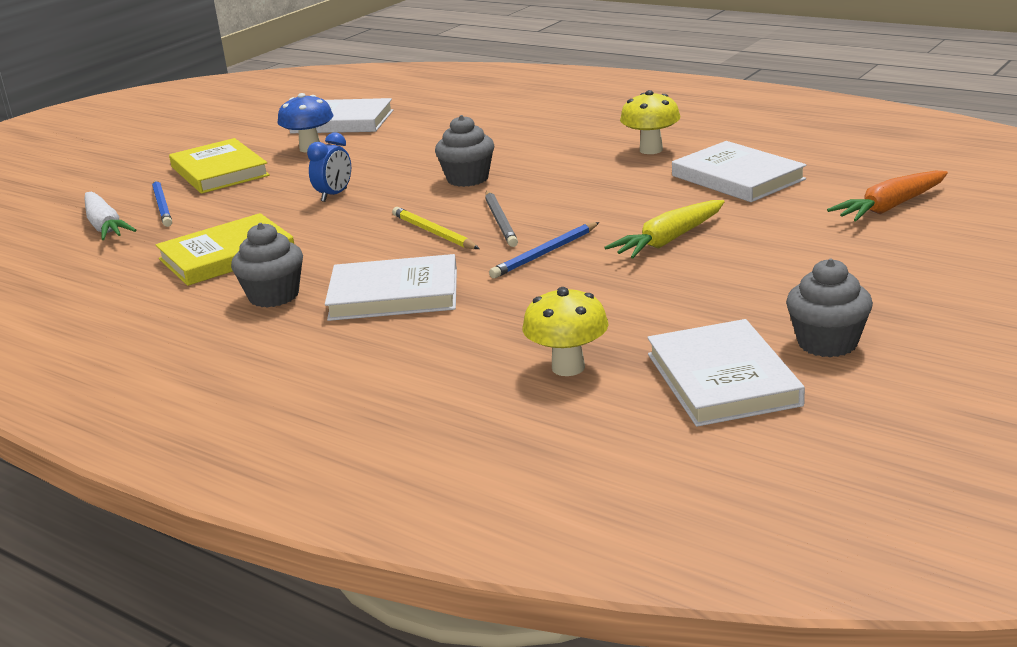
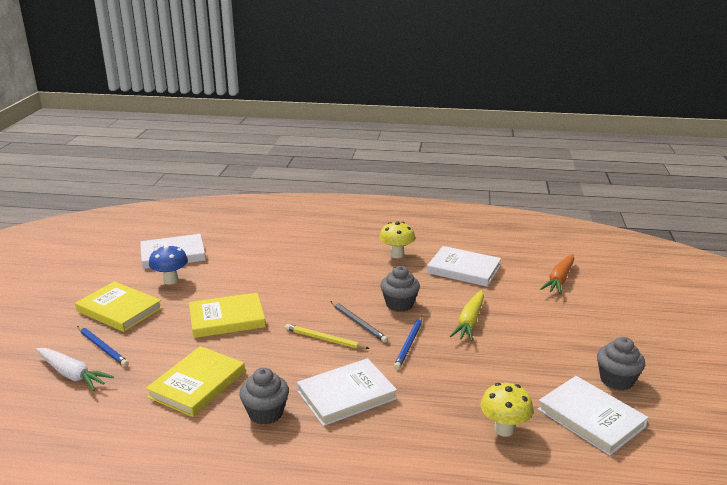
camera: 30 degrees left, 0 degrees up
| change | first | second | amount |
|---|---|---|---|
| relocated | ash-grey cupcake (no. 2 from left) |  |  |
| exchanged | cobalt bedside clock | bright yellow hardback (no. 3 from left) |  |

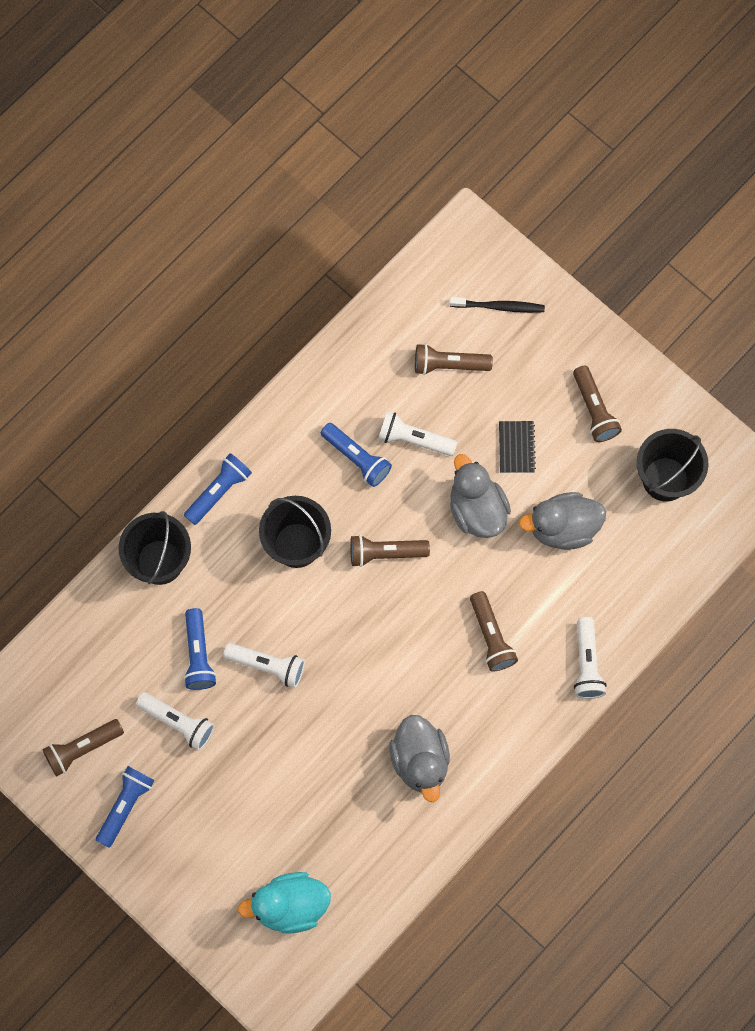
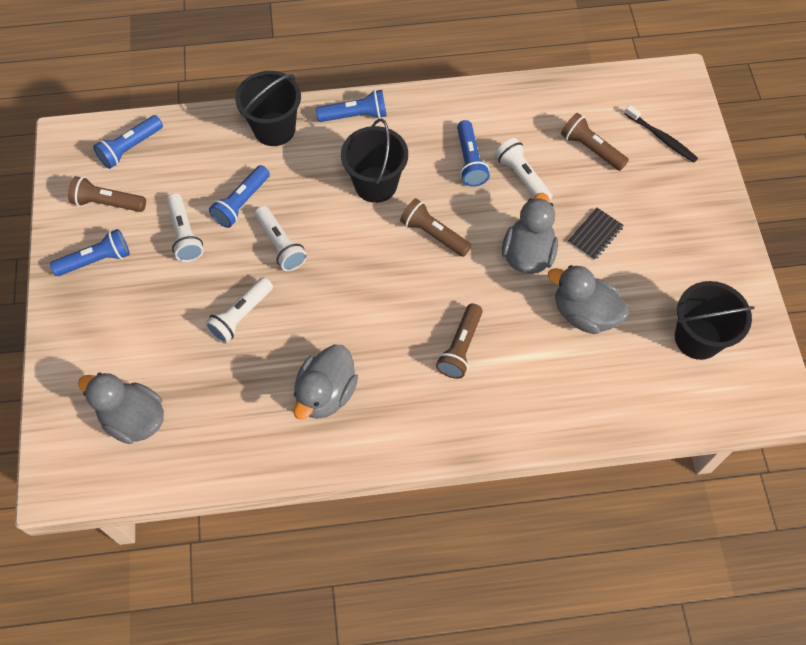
camera: 40 degrees right, 10 degrees down
| change | first | second | amount |
|---|---|---|---|
| missing | brown pocket torch (no. 5 from left) |  |  |
| appeared |  | cobalt pocket torch (no. 2 from left) |  |
| relocated | white pocket torch (no. 4 from left in the first image) | white pocket torch (no. 2 from left) |  |
| colour | turquoise rubber duck | ash-grey rubber duck (no. 1 from left) |  |

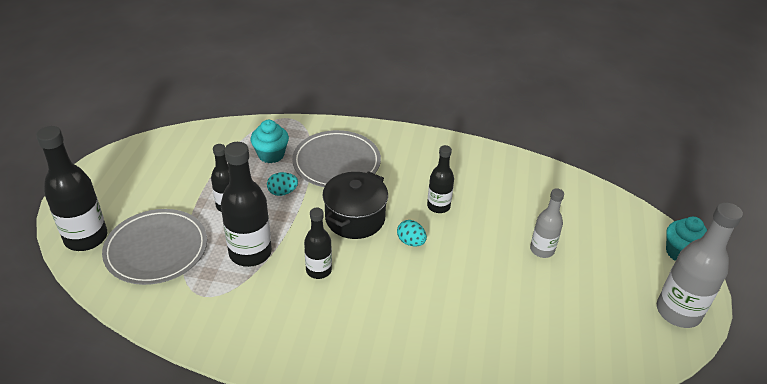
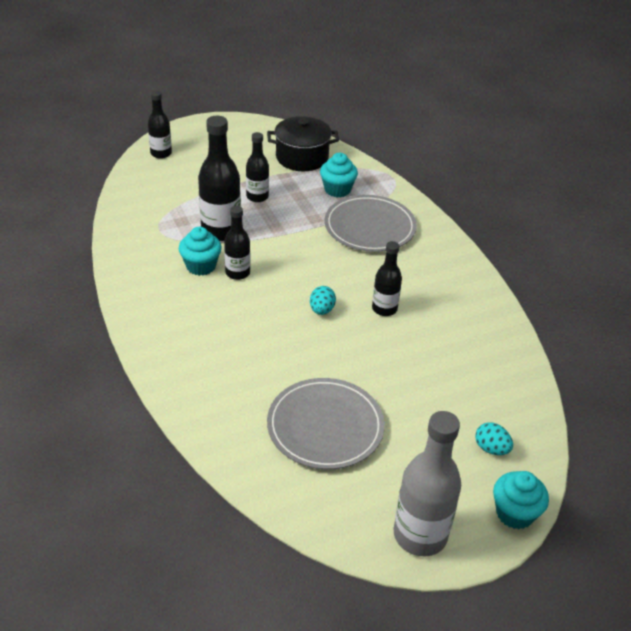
camera: 55 degrees right, 0 degrees up
| change | first | second | amount |
|---|---|---|---|
| missing | ash-grey drink bottle (no. 1 from left) |  |  |
| appeared |  | turquoise cupcake (no. 1 from left) |  |
| relocated | ash-grey plate (no. 1 from left) |  |  |
| relocated | turquoise egg shape (no. 1 from left in the first image) | turquoise egg shape (no. 2 from left) |  |
| relocated | ebony pot |  |  |
| size | ebony drink bottle (no. 1 from left) |  | x0.60 |

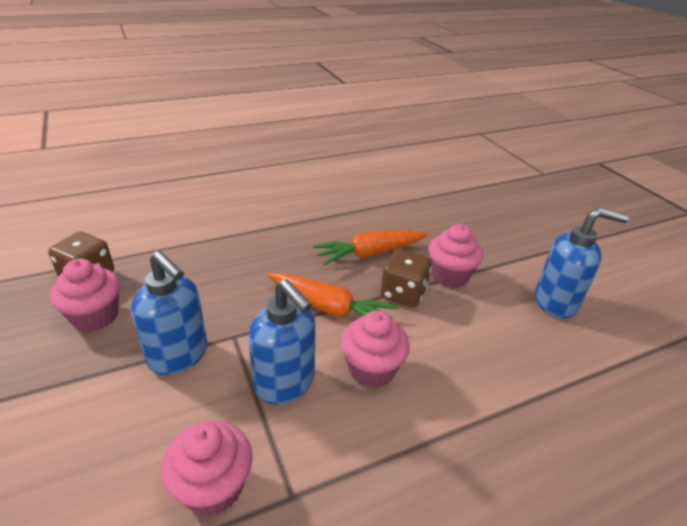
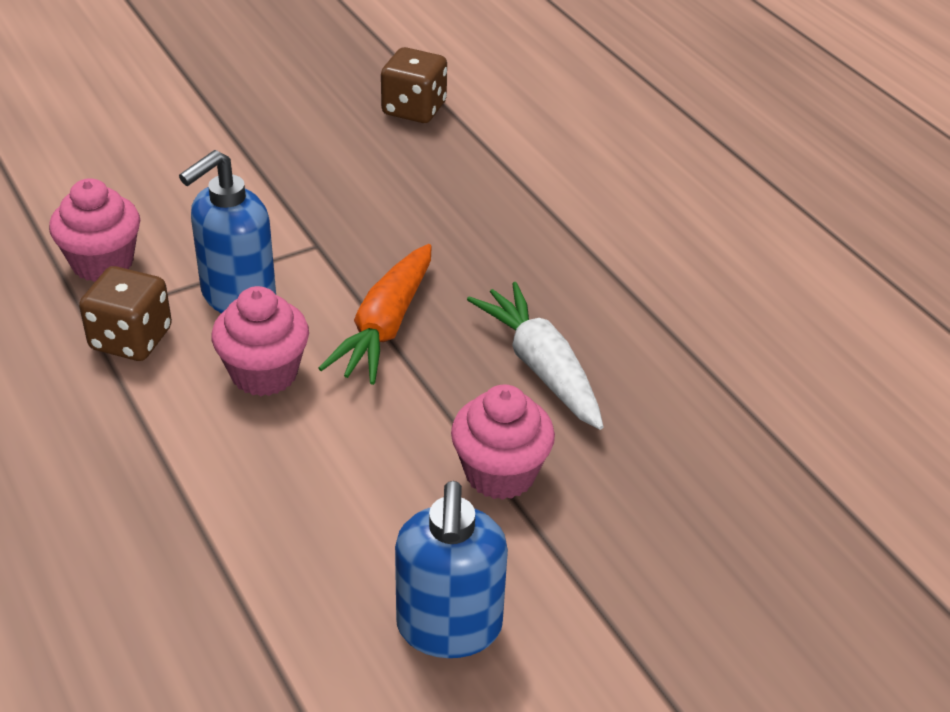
camera: 85 degrees right, 5 degrees up
| change | first | second | amount |
|---|---|---|---|
| missing | pink cupcake (no. 1 from left) |  |  |
| missing | cobalt soap pump (no. 1 from left) |  |  |
| relocated | brown die (no. 2 from left in the first image) | brown die (no. 1 from left) |  |
| colour | orange carrot (no. 2 from left) | white carrot |  |

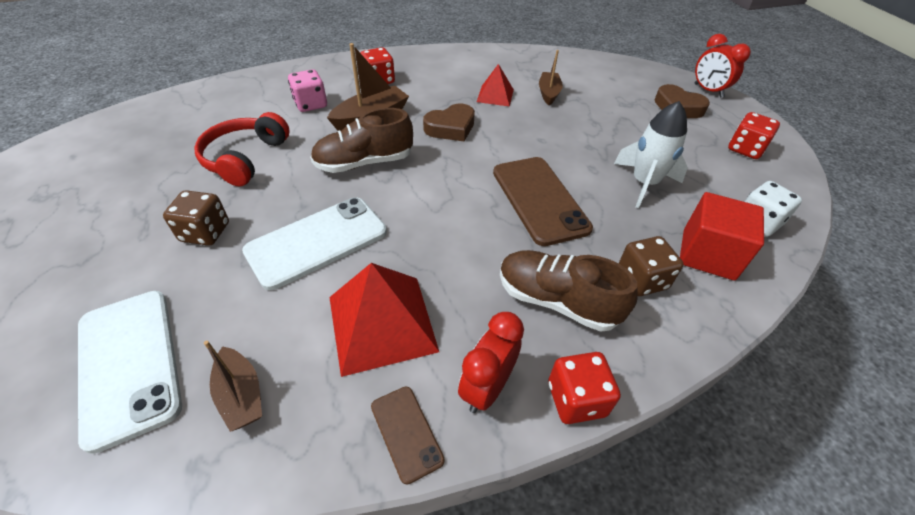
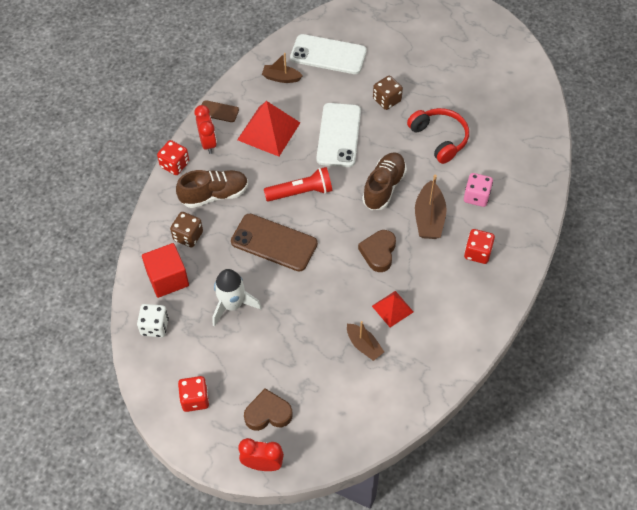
camera: 135 degrees right, 10 degrees up
| change | first | second | amount |
|---|---|---|---|
| appeared |  | scarlet pocket torch |  |

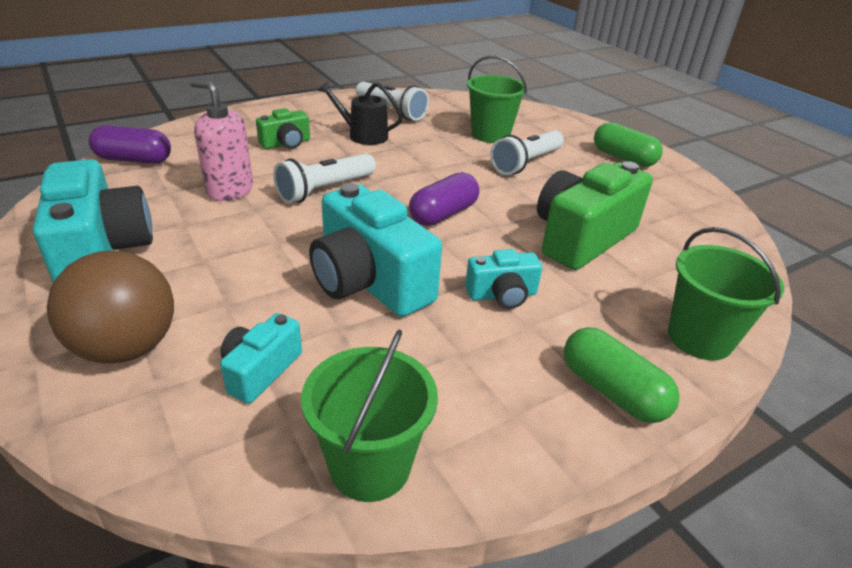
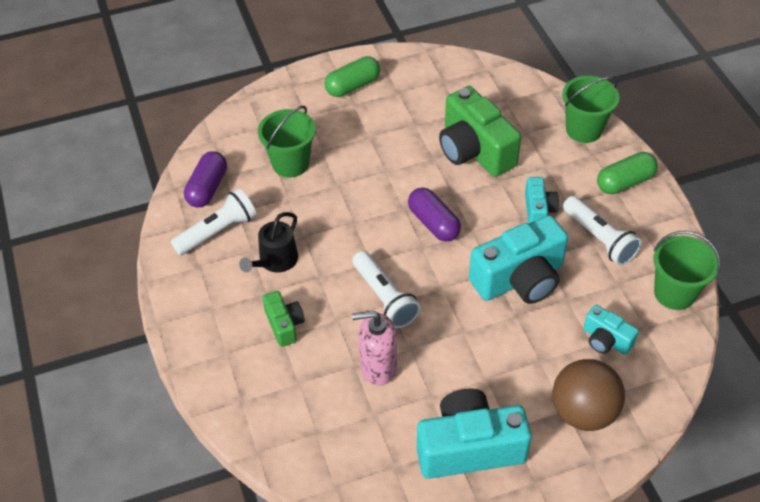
camera: 75 degrees left, 15 degrees up
| change | first | second | amount |
|---|---|---|---|
| relocated | violet pill shape (no. 1 from left) |  |  |
| relocated | white pocket torch (no. 3 from left) |  |  |
| spun | pink soap pump |  | 45 degrees clockwise |

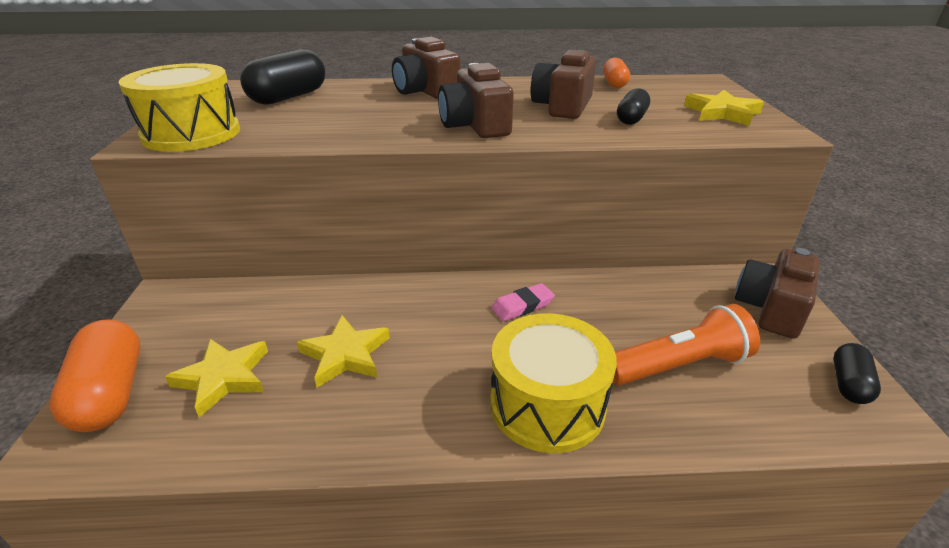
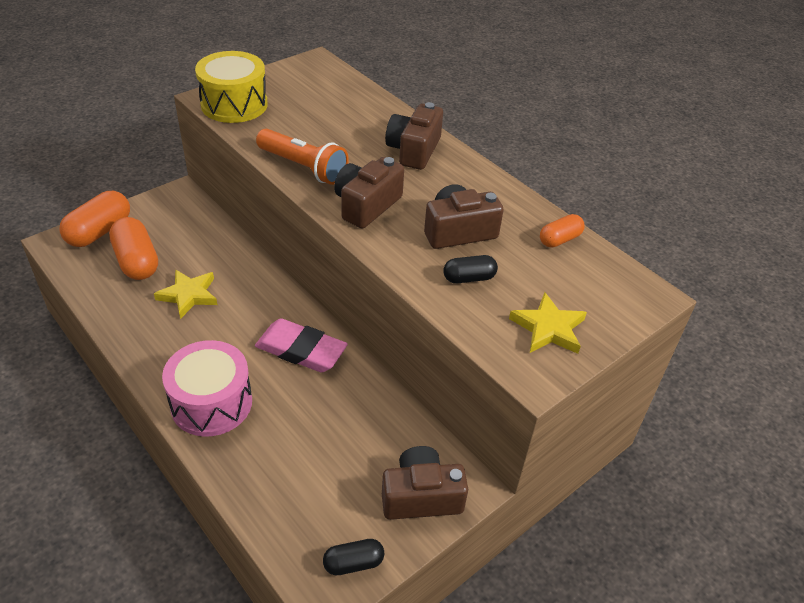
camera: 50 degrees right, 10 degrees up
| change | first | second | amount |
|---|---|---|---|
| missing | ebony pill shape (no. 1 from left) |  |  |
| relocated | orange pocket torch |  |  |
| exchanged | bright yellow star (no. 1 from left) | orange pill shape (no. 2 from left) |  |
| colour | bright yellow snare drum (no. 2 from left) | pink snare drum |  |
| size | pink eraser |  | x1.80 |

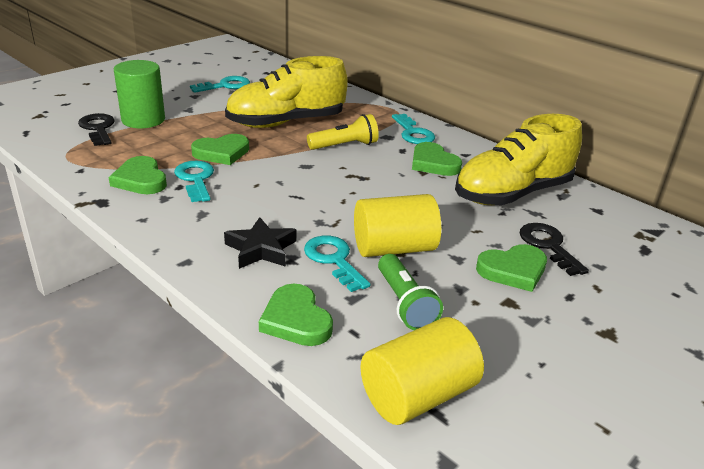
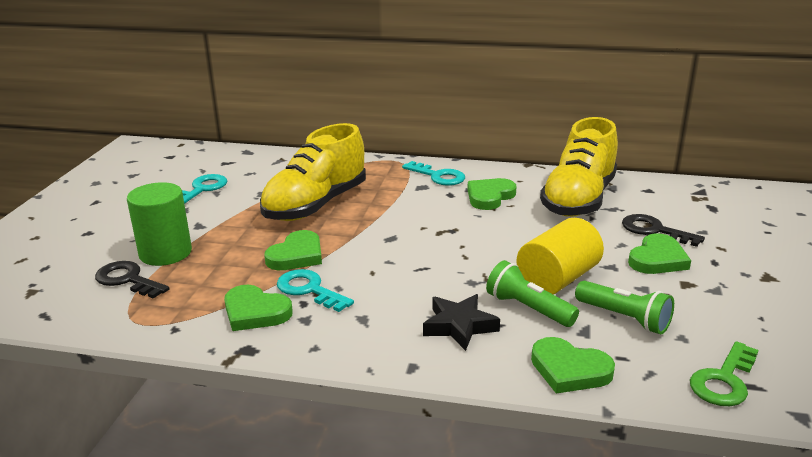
camera: 30 degrees left, 5 degrees down
| change | first | second | amount |
|---|---|---|---|
| missing | bright yellow pocket torch |  |  |
| exchanged | turquoise door key (no. 3 from left) | green pocket torch (no. 1 from left) |  |
| exchanged | bright yellow cylinder shape (no. 2 from left) | green door key |  |
| spun | green love heart (no. 4 from left in the first image) | green love heart (no. 3 from left) | 105 degrees clockwise |

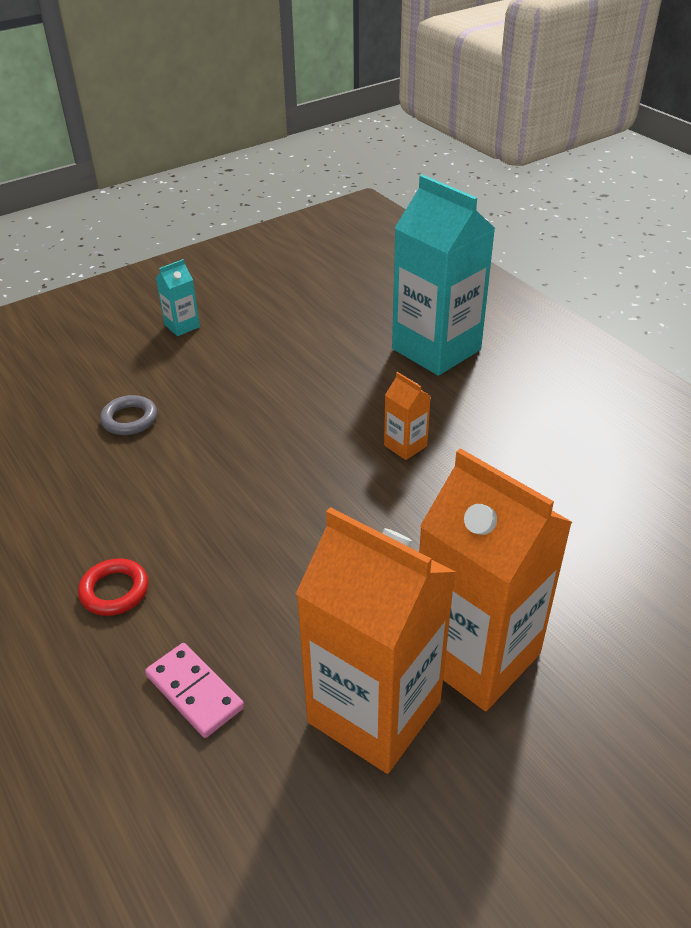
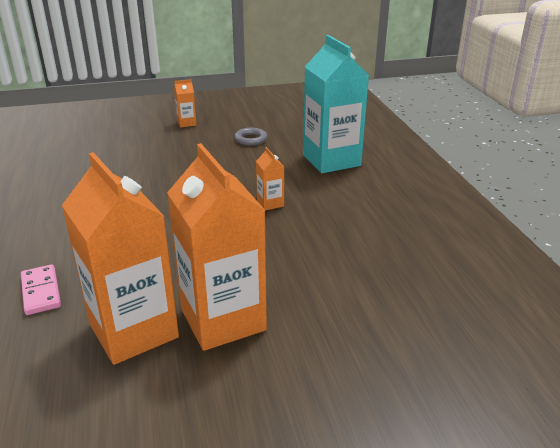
camera: 20 degrees right, 10 degrees down
| change | first | second | amount |
|---|---|---|---|
| missing | scarlet hoop |  |  |
| relocated | ash-grey hoop |  |  |
| colour | turquoise carton (no. 1 from left) | orange carton (no. 2 from left) |  |

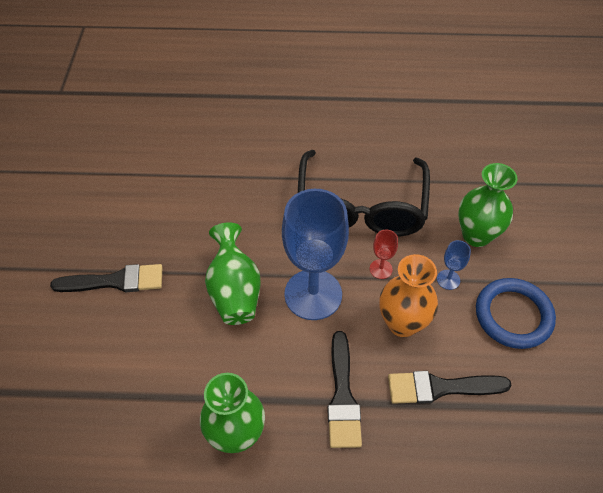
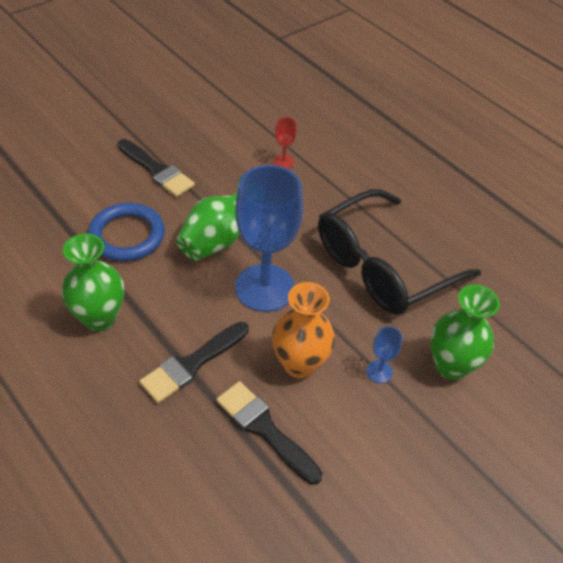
camera: 45 degrees right, 5 degrees down
| change | first | second | amount |
|---|---|---|---|
| relocated | scarlet wine glass |  |  |
| relocated | cobalt hoop |  |  |

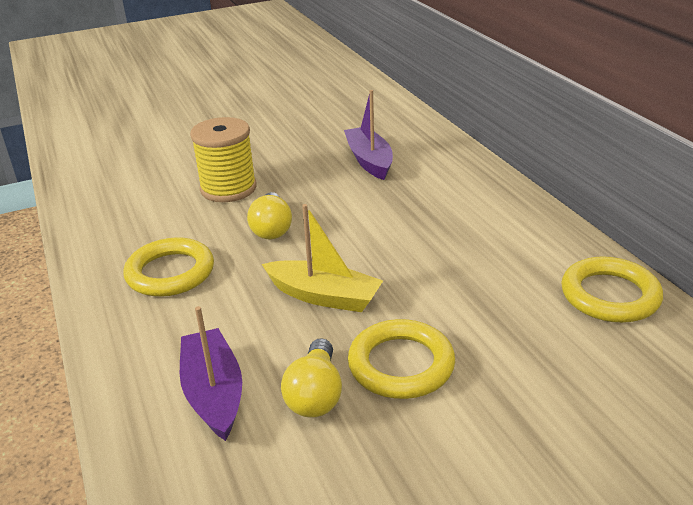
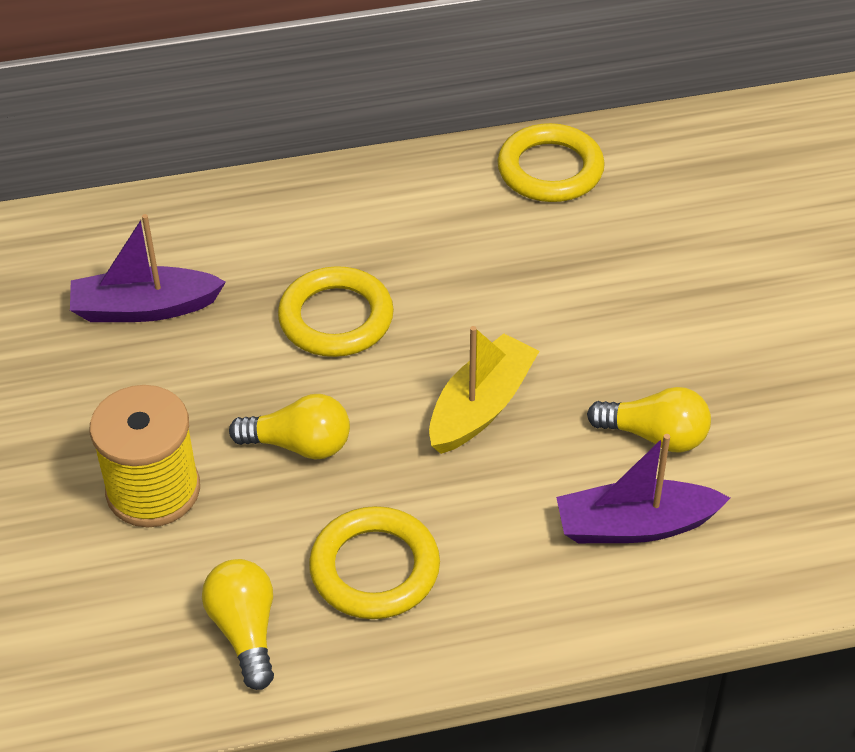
camera: 80 degrees left, 15 degrees up
| change | first | second | amount |
|---|---|---|---|
| appeared |  | bright yellow bulb (no. 1 from left) |  |
| relocated | bright yellow hoop (no. 2 from left in the first image) | bright yellow hoop (no. 1 from left) |  |

